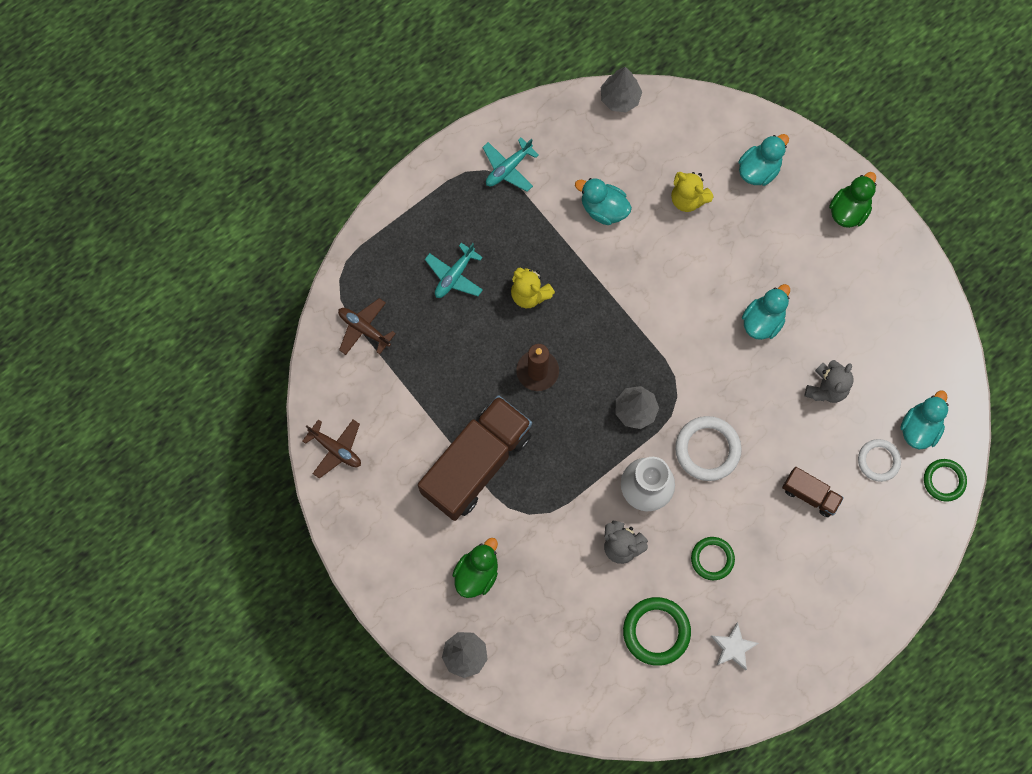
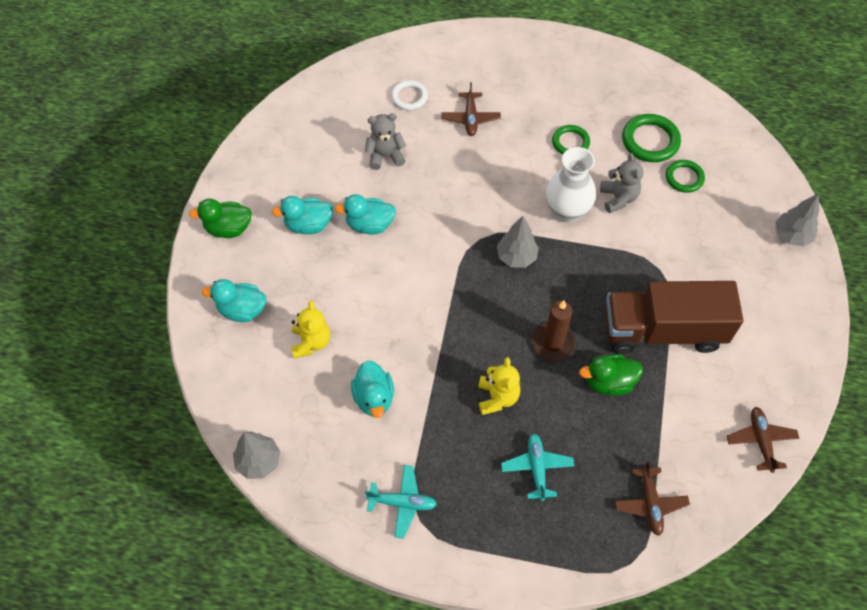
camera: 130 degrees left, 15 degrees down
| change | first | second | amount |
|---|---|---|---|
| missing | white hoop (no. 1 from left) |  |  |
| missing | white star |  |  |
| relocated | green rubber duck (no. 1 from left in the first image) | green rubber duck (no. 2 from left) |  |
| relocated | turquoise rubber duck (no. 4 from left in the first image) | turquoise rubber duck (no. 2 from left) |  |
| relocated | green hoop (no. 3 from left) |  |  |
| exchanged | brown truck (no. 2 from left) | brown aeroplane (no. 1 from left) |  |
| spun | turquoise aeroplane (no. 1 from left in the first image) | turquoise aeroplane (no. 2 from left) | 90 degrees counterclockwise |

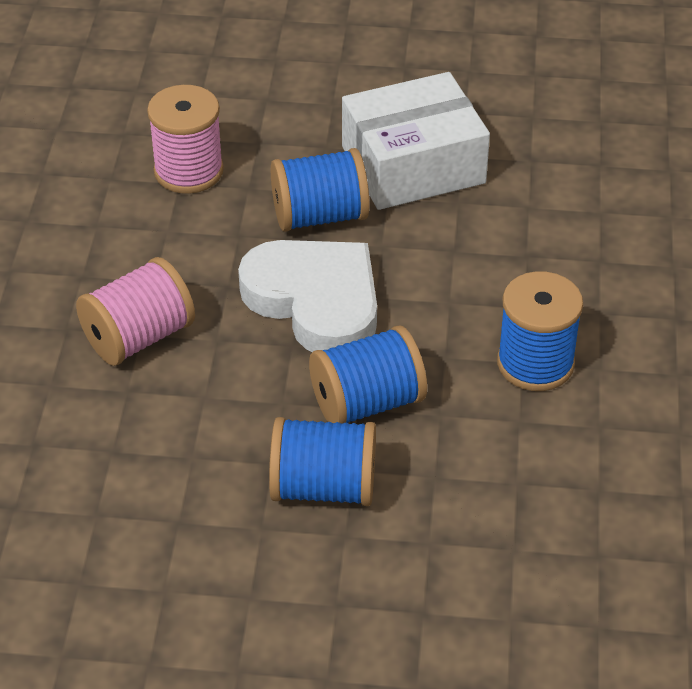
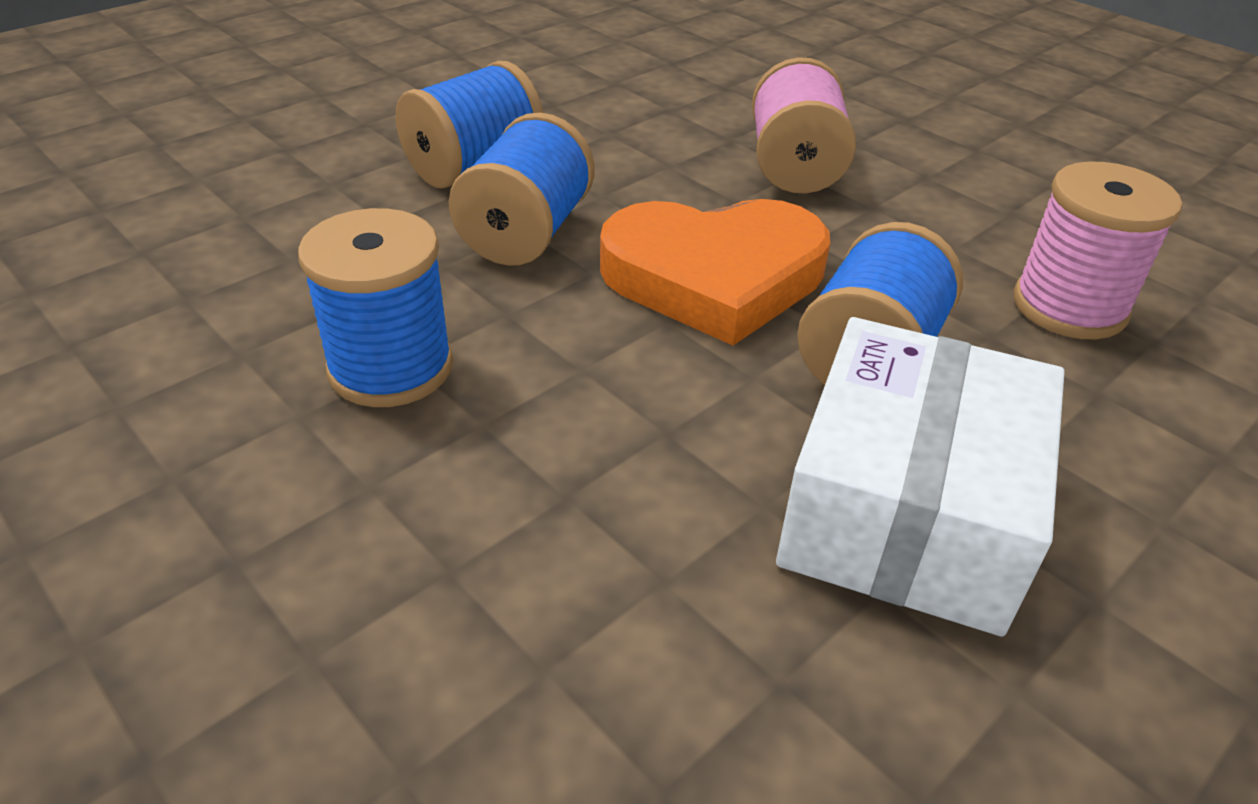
camera: 130 degrees right, 5 degrees down
| change | first | second | amount |
|---|---|---|---|
| colour | white love heart | orange love heart |  |

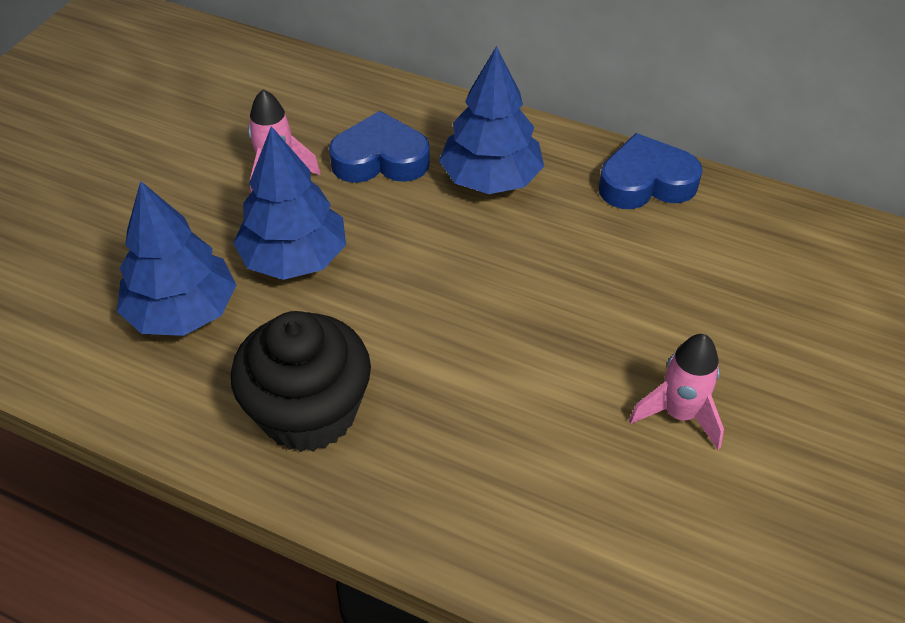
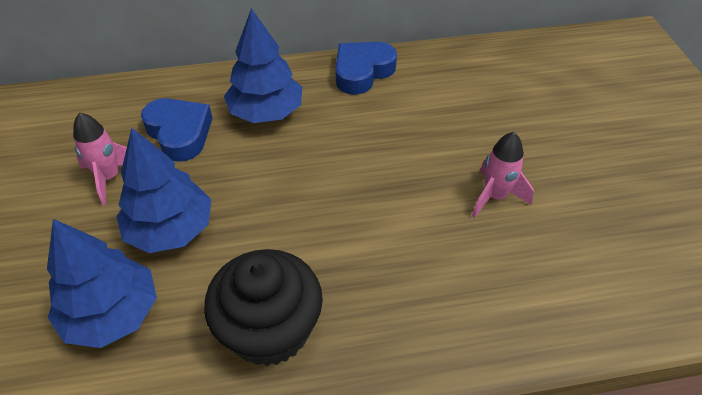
camera: 35 degrees left, 0 degrees up
| change | first | second | amount |
|---|---|---|---|
| spun | cobalt love heart (no. 1 from left) |  | 90 degrees clockwise |

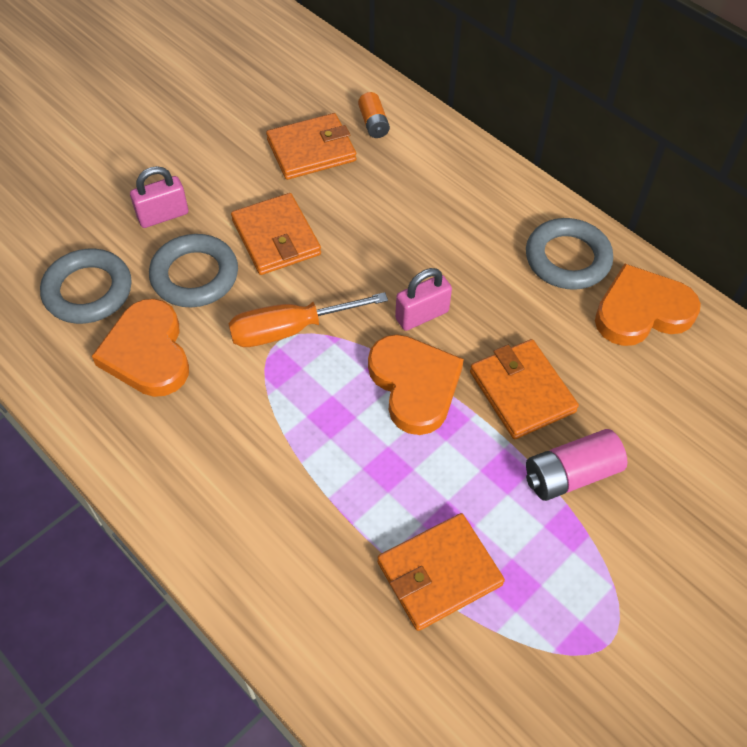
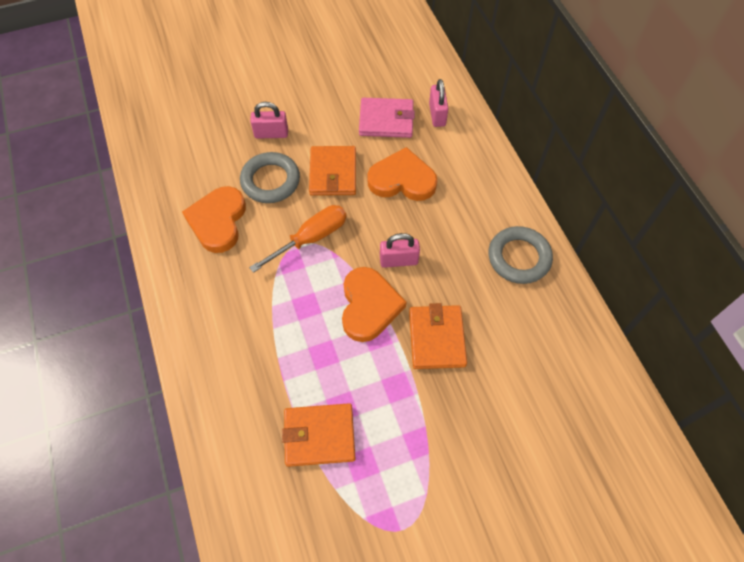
camera: 25 degrees right, 5 degrees up
| change | first | second | amount |
|---|---|---|---|
| missing | ash-grey hoop (no. 1 from left) |  |  |
| missing | pink AA battery |  |  |
| relocated | orange love heart (no. 3 from left) |  |  |
| exchanged | orange AA battery | pink small lock (no. 3 from left) |  |
| colour | orange billfold (no. 2 from left) | pink billfold |  |
| spun | orange screwdriver |  | 135 degrees clockwise |

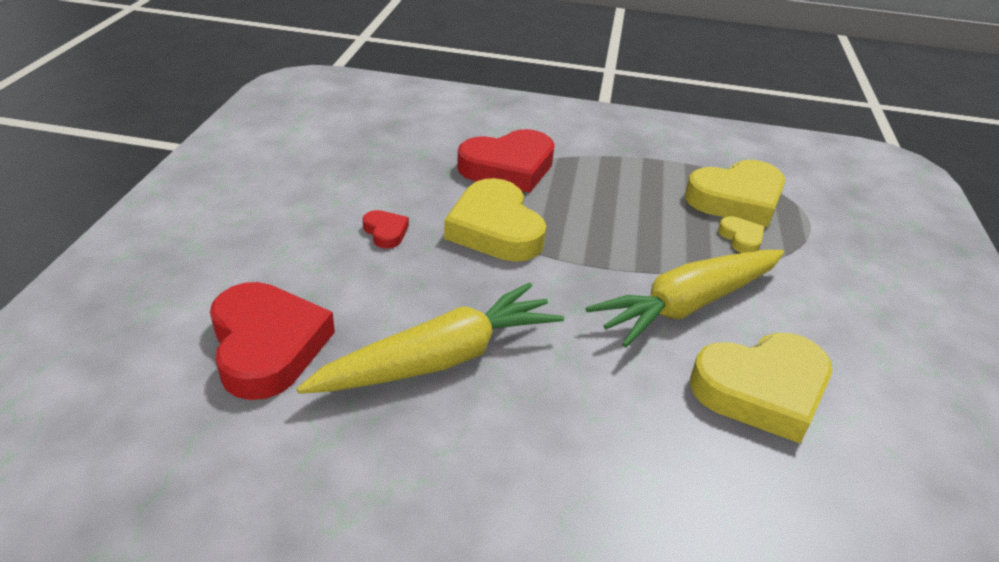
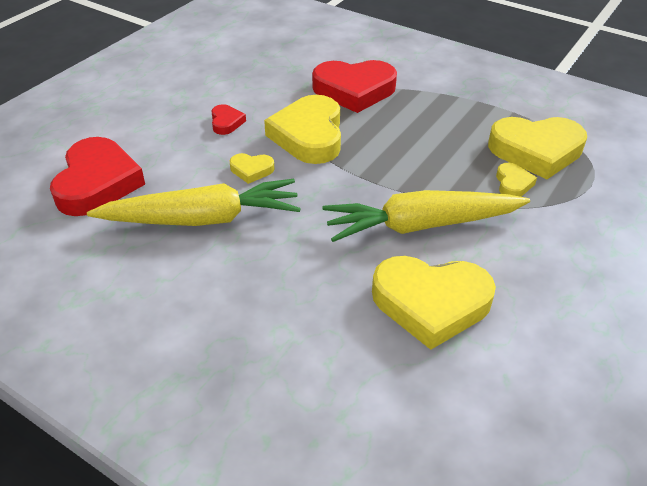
camera: 25 degrees right, 5 degrees up
| change | first | second | amount |
|---|---|---|---|
| appeared |  | bright yellow love heart (no. 1 from left) |  |

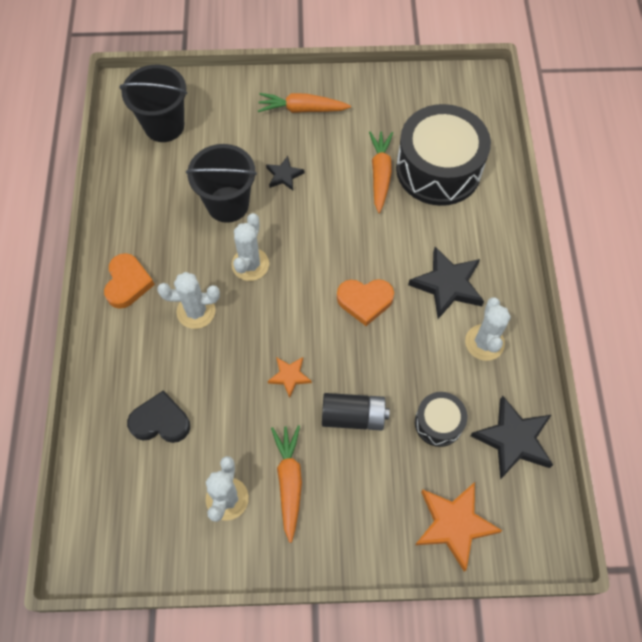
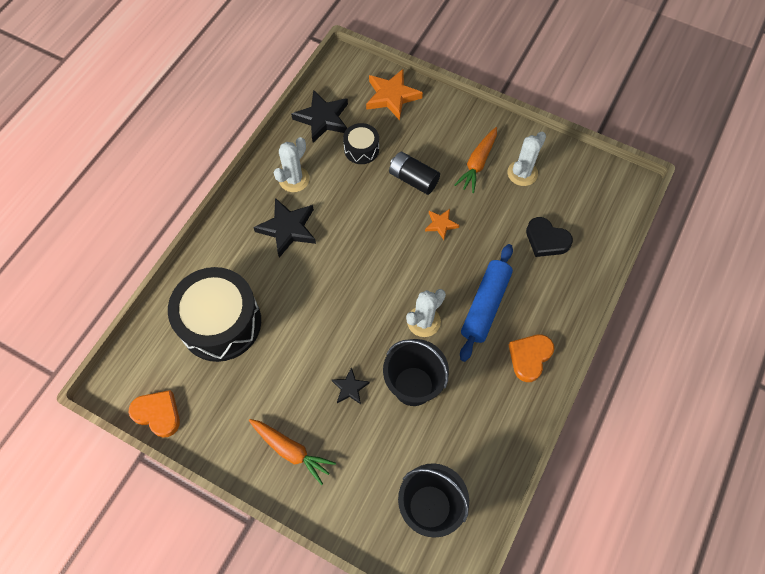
camera: 150 degrees left, 0 degrees up
| change | first | second | amount |
|---|---|---|---|
| missing | orange carrot (no. 3 from left) |  |  |
| relocated | orange love heart (no. 2 from left in the first image) | orange love heart (no. 1 from left) |  |
| exchanged | white cactus (no. 1 from left) | cobalt pastry roller |  |

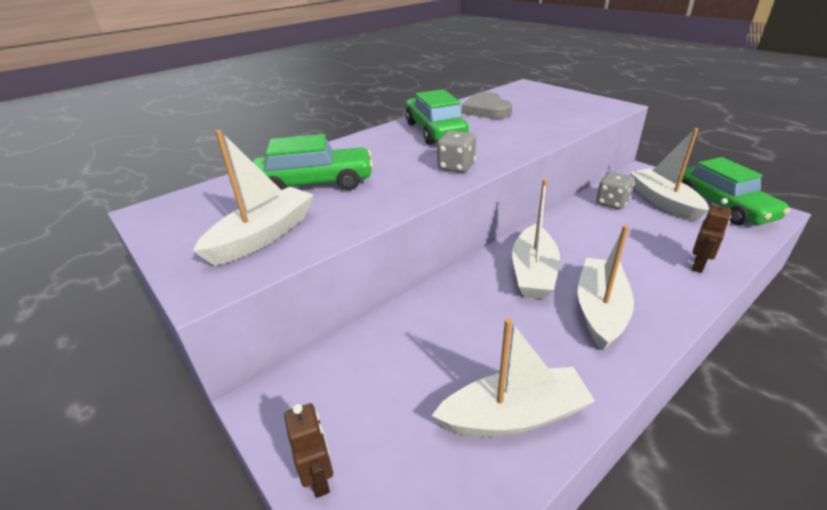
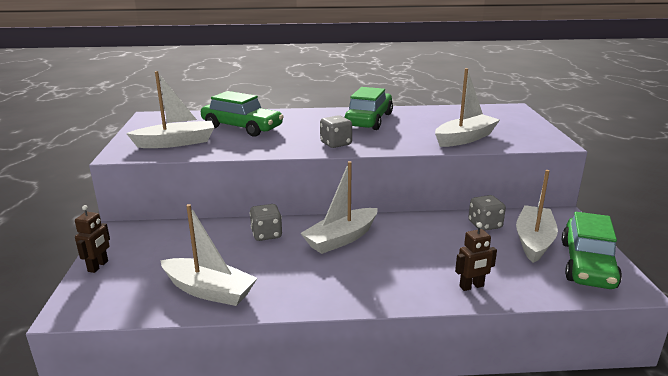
camera: 35 degrees right, 10 degrees down
| change | first | second | amount |
|---|---|---|---|
| missing | ash-grey love heart |  |  |
| appeared |  | ash-grey die (no. 1 from left) |  |
| relocated | white toy boat (no. 4 from left) |  |  |

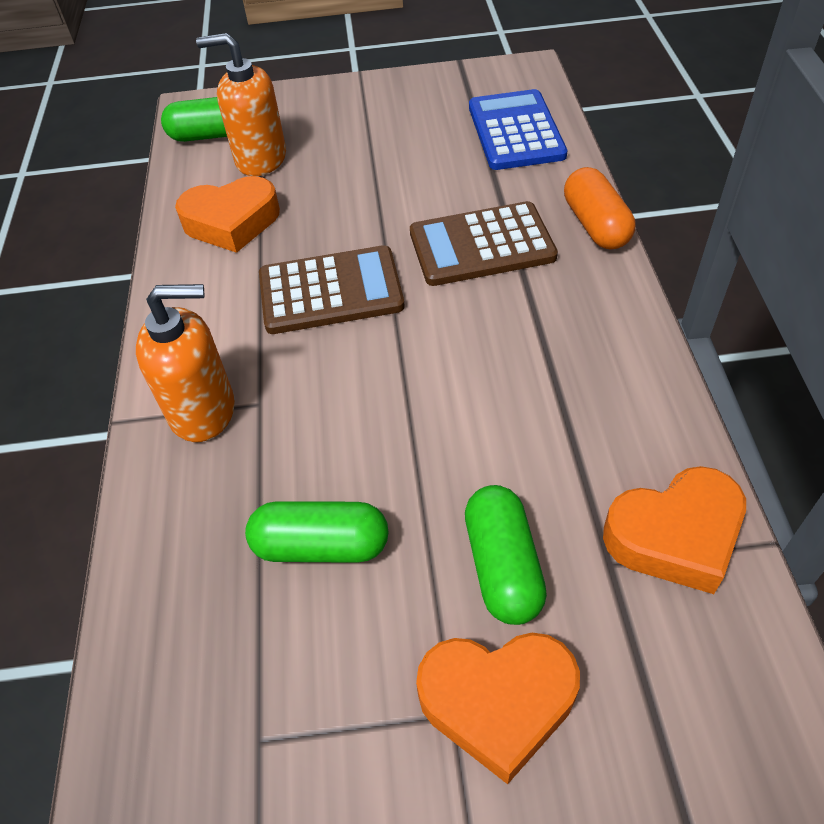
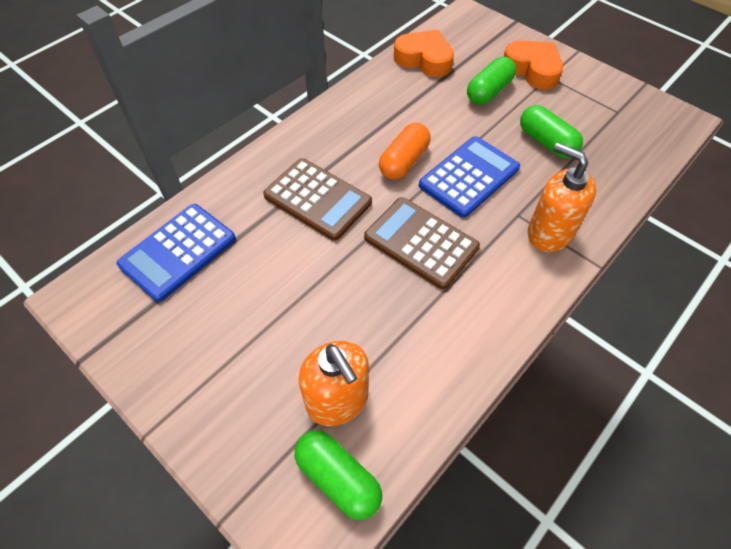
camera: 135 degrees left, 5 degrees up
| change | first | second | amount |
|---|---|---|---|
| missing | orange love heart (no. 1 from left) |  |  |
| appeared |  | cobalt calculator (no. 2 from left) |  |
| relocated | orange pill shape |  |  |

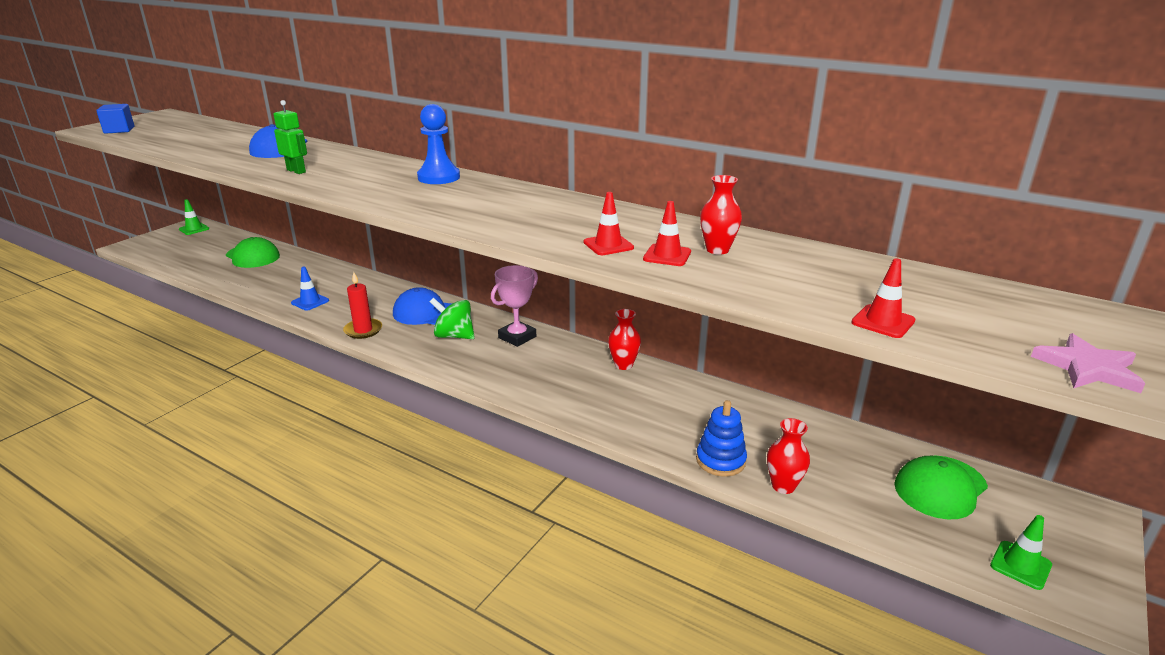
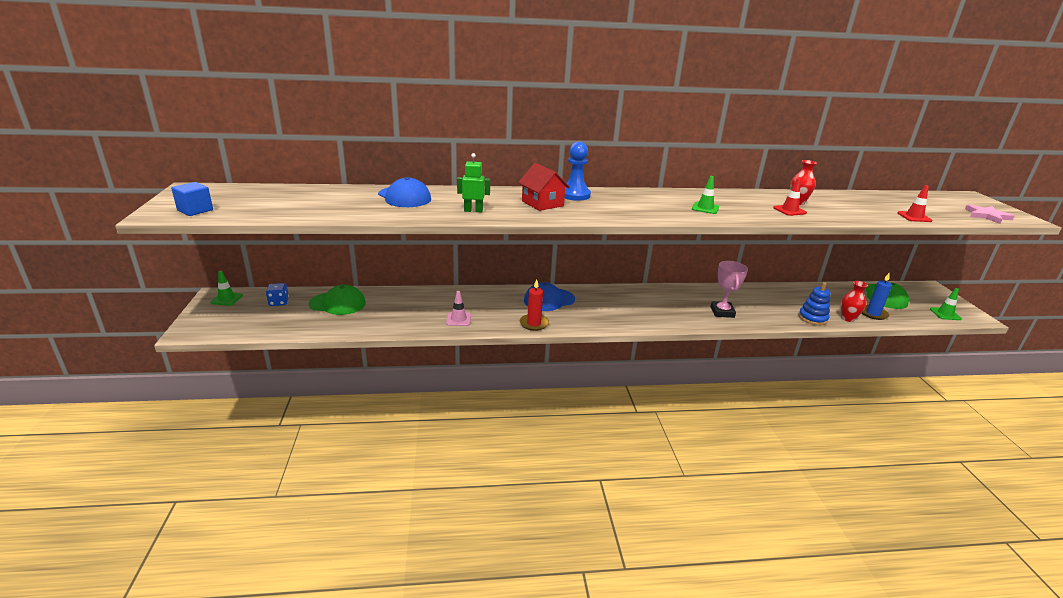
camera: 40 degrees left, 0 degrees up
| change | first | second | amount |
|---|---|---|---|
| missing | green toy top |  |  |
| missing | scarlet traffic cone (no. 1 from left) |  |  |
| missing | scarlet flower vase (no. 1 from left) |  |  |
| appeared |  | cobalt die |  |
| appeared |  | scarlet cottage |  |
| appeared |  | green traffic cone (no. 2 from left) |  |
| appeared |  | cobalt candle |  |
| relocated | pink award cup |  |  |
| colour | cobalt traffic cone | pink traffic cone |  |

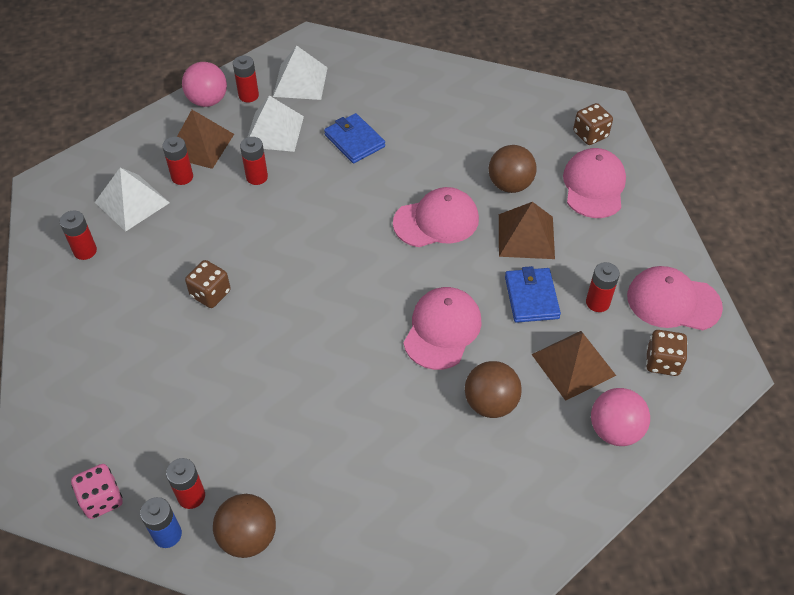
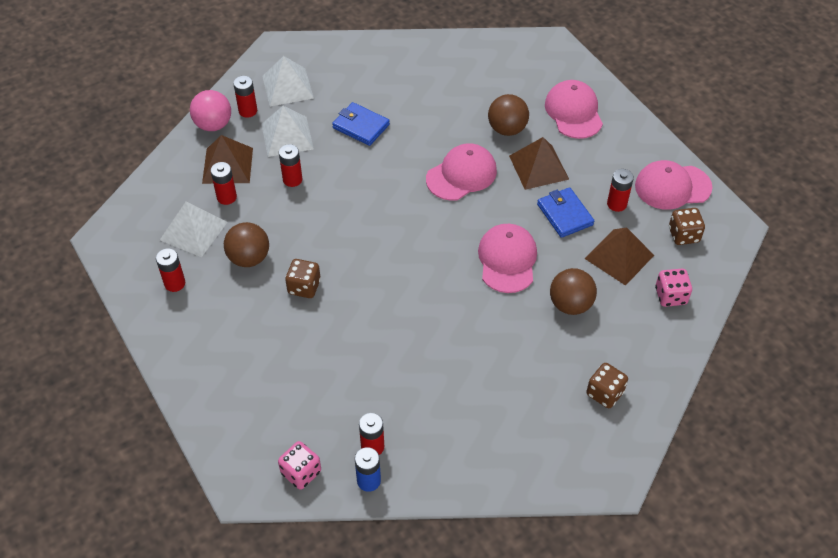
camera: 20 degrees left, 0 degrees up
| change | first | second | amount |
|---|---|---|---|
| relocated | brown ball (no. 1 from left) |  |  |
| relocated | brown die (no. 2 from left) |  |  |
| exchanged | pink ball (no. 2 from left) | pink die (no. 2 from left) |  |

